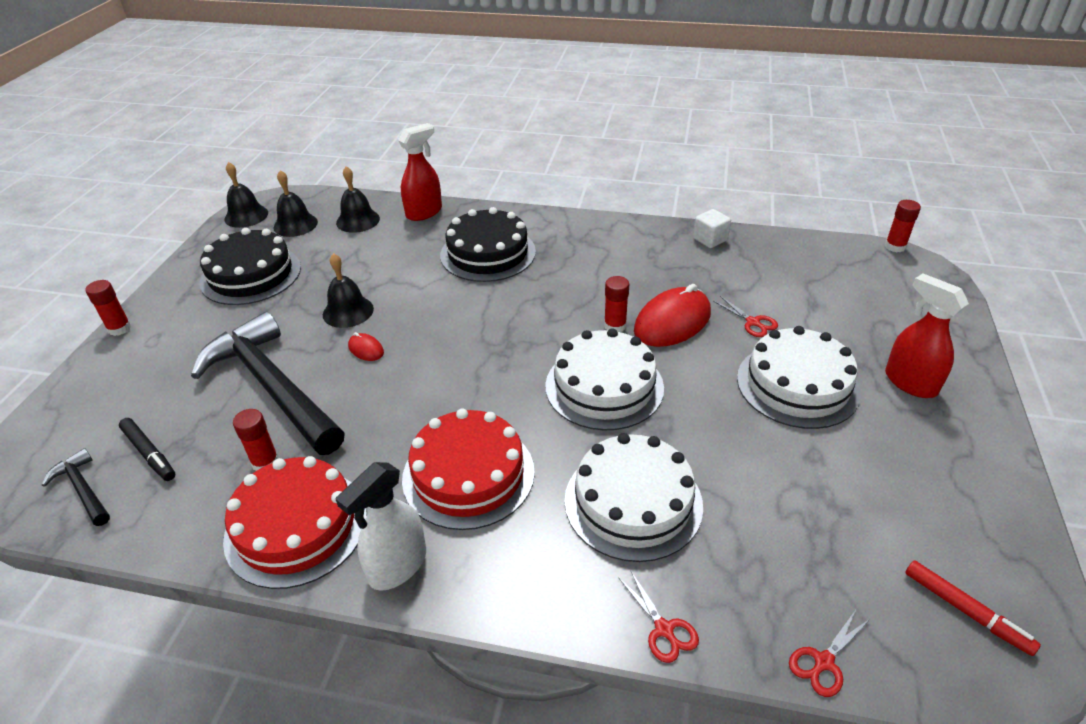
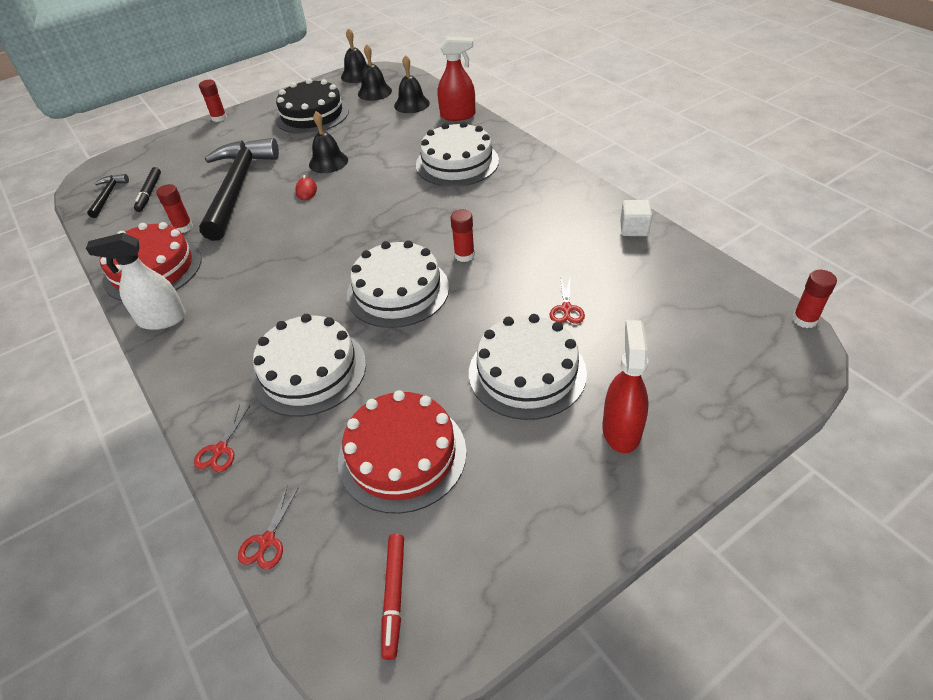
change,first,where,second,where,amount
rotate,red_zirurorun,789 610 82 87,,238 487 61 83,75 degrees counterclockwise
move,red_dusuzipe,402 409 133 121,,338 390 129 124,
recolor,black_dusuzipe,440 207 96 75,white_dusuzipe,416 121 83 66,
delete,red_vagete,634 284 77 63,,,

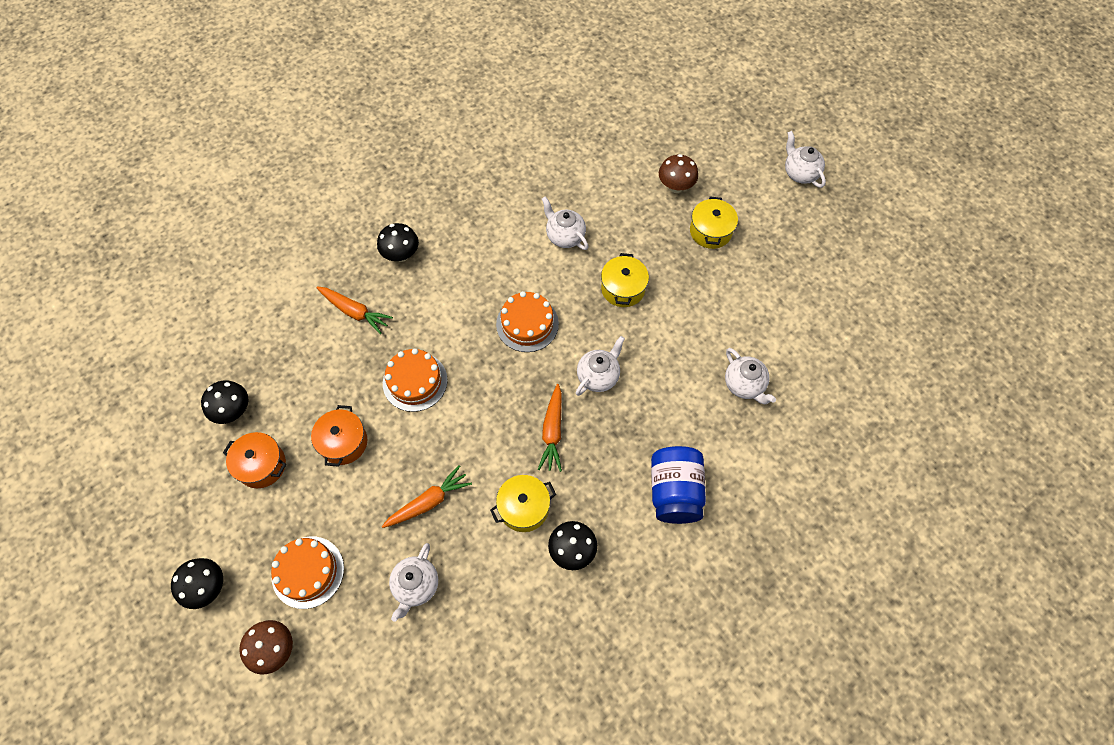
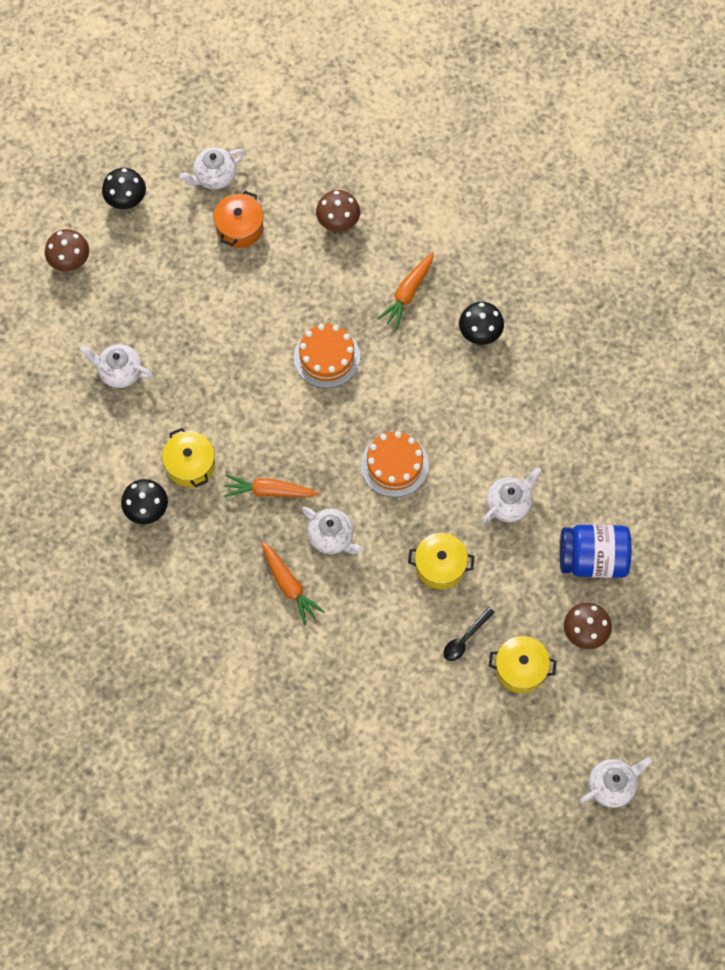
change,first,where,second,where,amount
move,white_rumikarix,725 348 51 56,,179 148 66 41,
move,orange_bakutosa,382 465 90 63,,261 542 64 84,
insert,,,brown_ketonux,316 190 44 42,
insert,,,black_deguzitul,443 607 52 54,
move,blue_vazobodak,651 446 55 78,,560 525 71 53,
delete,black_ketonux,201 380 47 44,,,
delete,orange_dusuzipe,271 537 73 72,,,
delete,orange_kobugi,311 405 56 62,,,

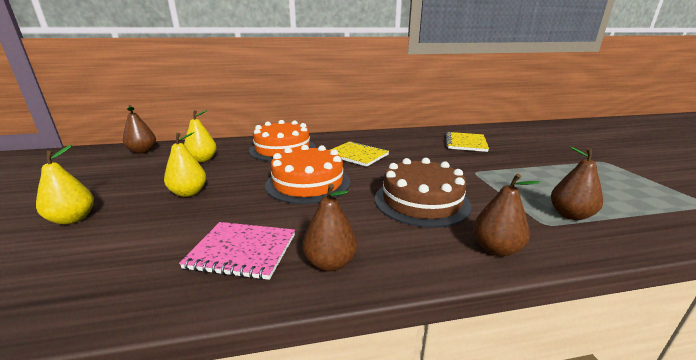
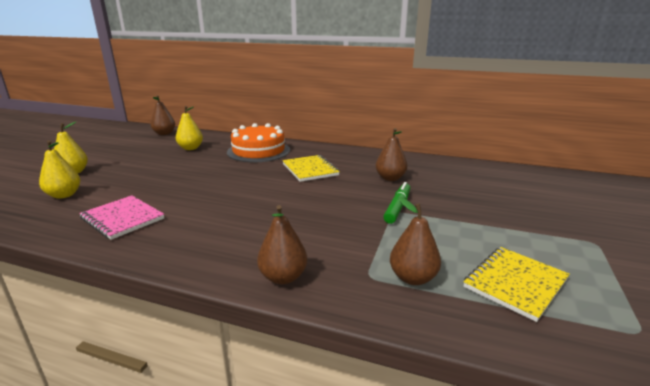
change,first,where,second,where,amount
move,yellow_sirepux,164 132 42 65,,39 141 41 58,
move,brown_sirepux,303 184 54 87,,376 128 31 53,
insert,,,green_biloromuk,383 182 27 42,
move,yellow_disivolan,446 132 43 20,,463 247 107 75,
delete,orange_dusuzipe,265 145 85 59,,,
delete,brown_dusuzipe,375 158 97 70,,,

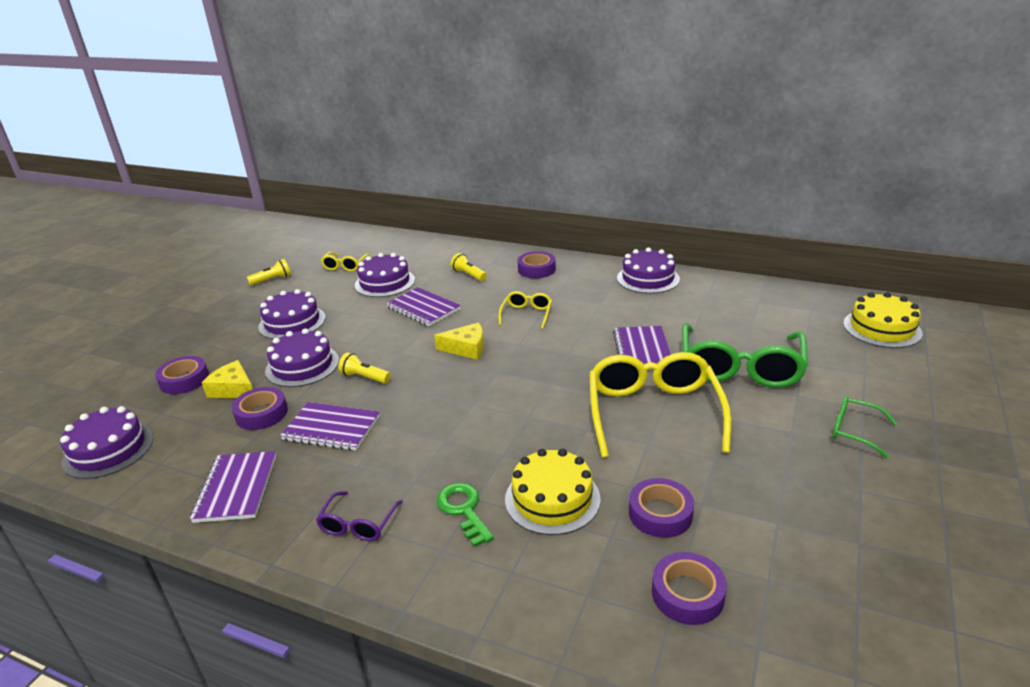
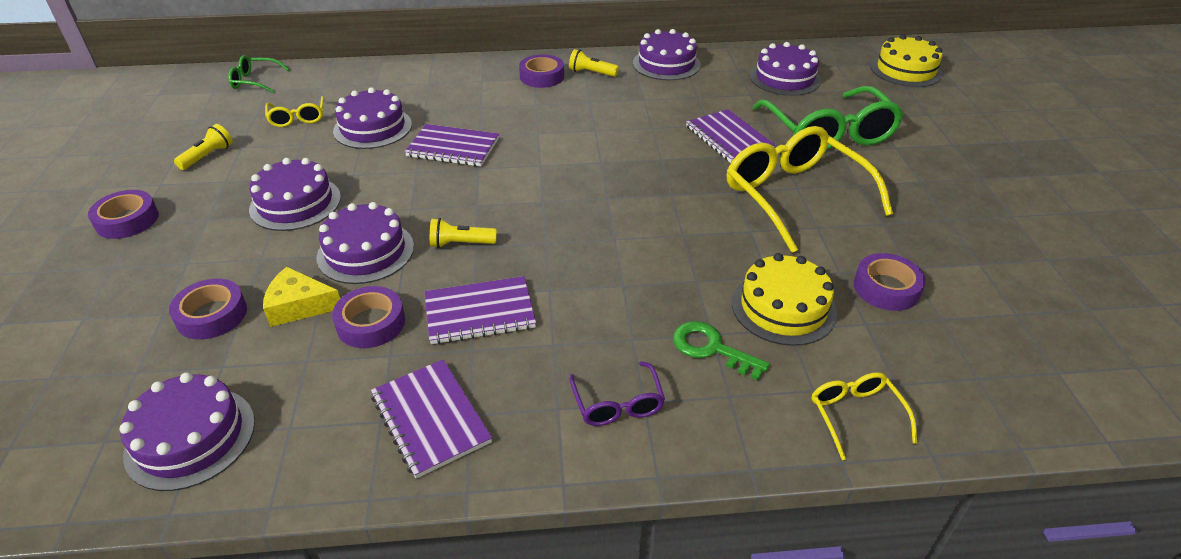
change,first,where,second,where,amount
move,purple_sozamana,652 552 75 73,,88 190 71 49,
move,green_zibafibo,832 396 65 62,,228 55 62 38,
move,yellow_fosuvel,450 253 37 28,,569 49 50 28,
insert,,,purple_dusuzipe,750 42 71 54,
move,yellow_zibafibo,499 291 53 38,,812 372 105 88,
delete,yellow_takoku,434 323 50 37,,,

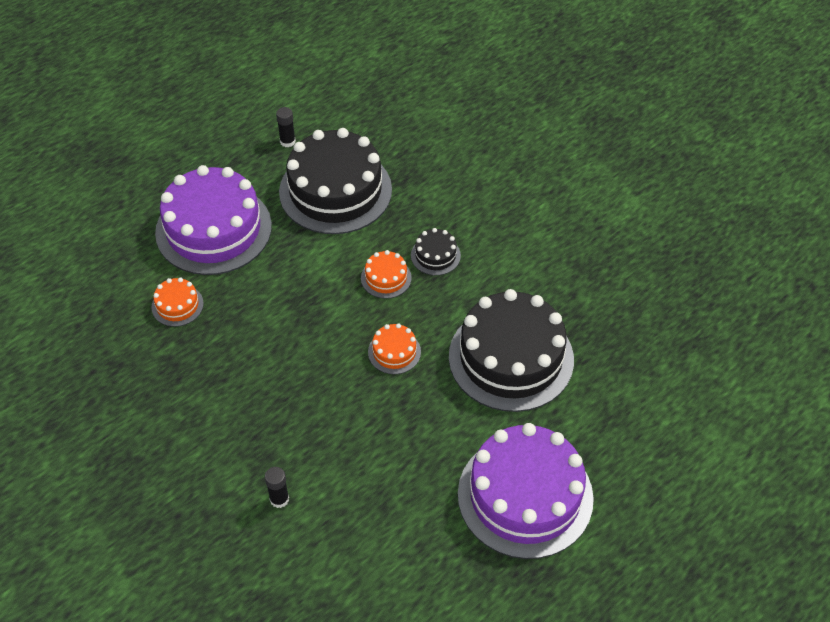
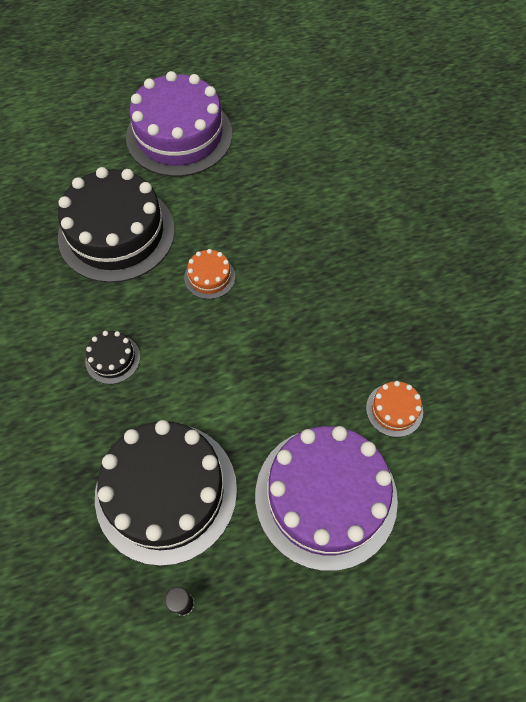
change,first,where,second,where,amount
delete,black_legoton,265 467 24 41,,,
delete,orange_dusuzipe,361 250 51 49,,,

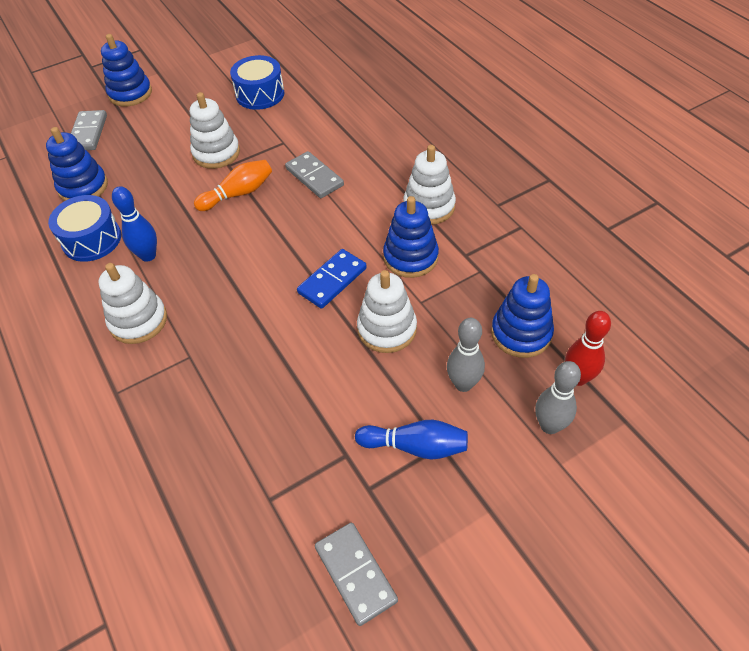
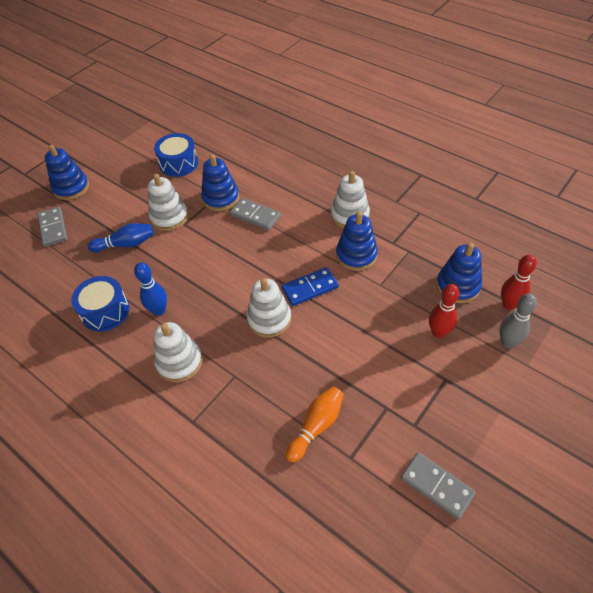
change,first,where,second,where,amount
move,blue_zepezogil,355 420 113 40,,88 223 66 29,
move,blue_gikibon,46 127 62 74,,201 154 38 57,
move,white_gikibon,357 270 60 83,,246 278 45 60,
rotate,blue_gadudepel,297 249 70 60,,282 267 57 39,45 degrees clockwise
move,orange_zepezogil,194 160 78 51,,286 386 58 76,
recolor,grey_zepezogil,447 318 38 74,red_zepezogil,429 284 31 54,

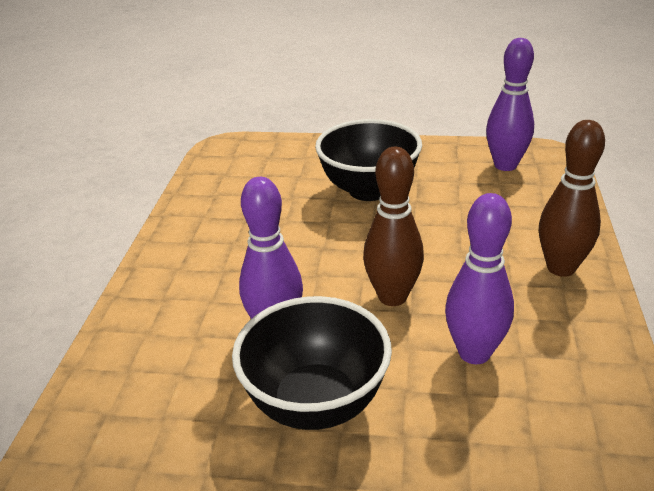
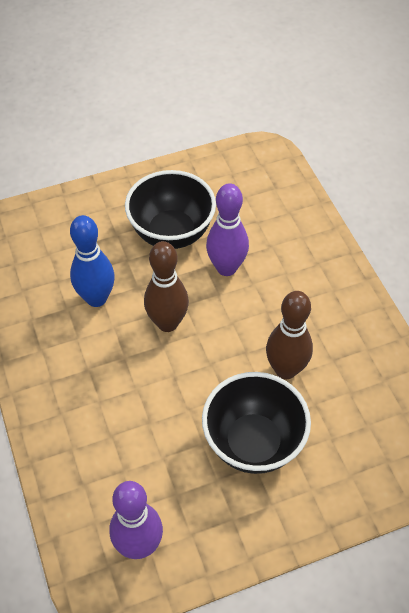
change,first,where,second,where,amount
recolor,purple_zepezogil,445 193 69 171,blue_zepezogil,70 215 45 92,
move,brown_zepezogil,539 120 66 157,,266 291 47 88,

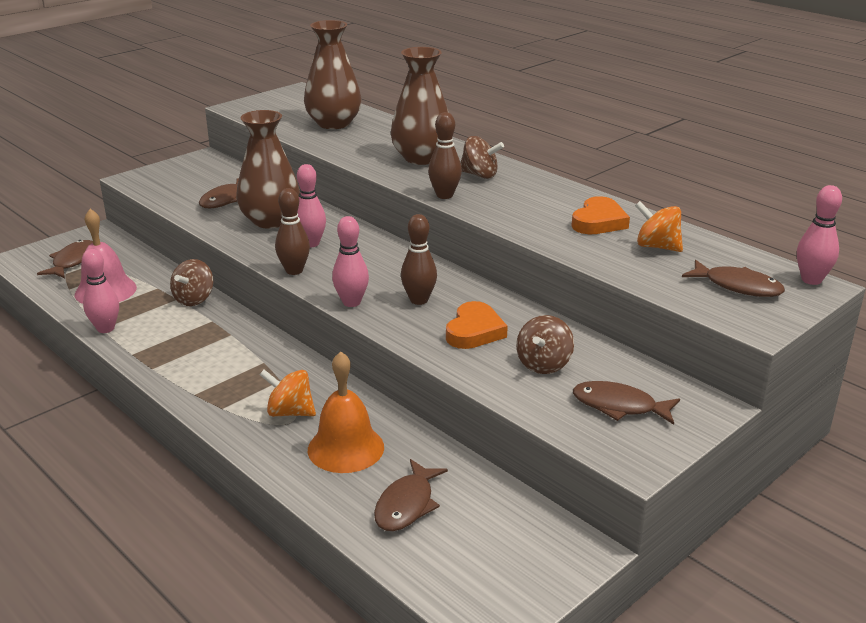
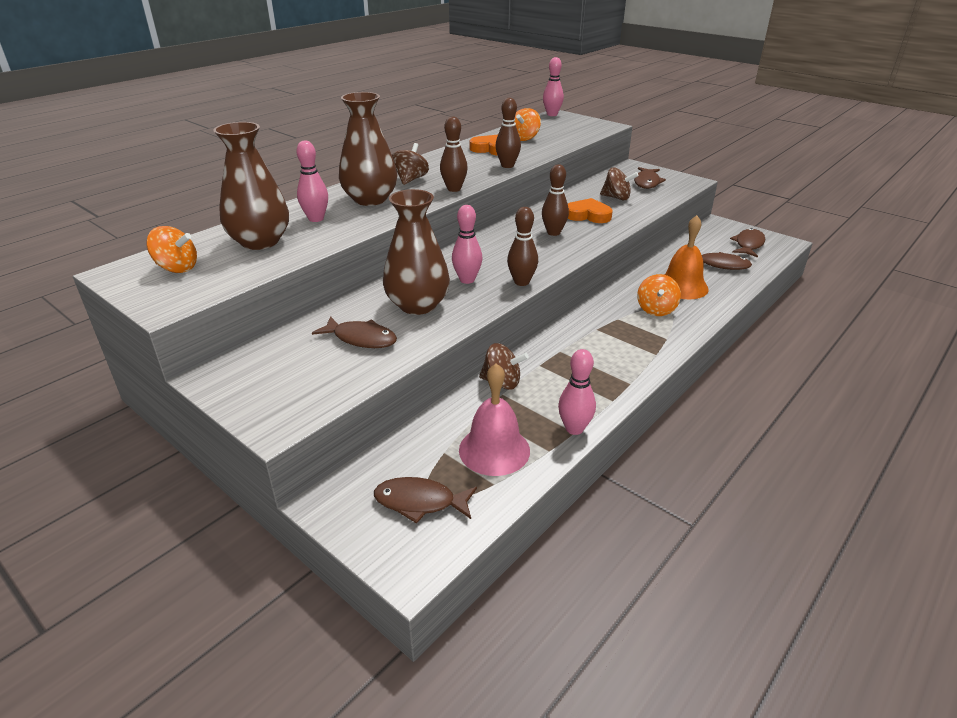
change,first,where,second,where,amount
insert,,,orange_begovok,146 226 51 47,
move,pink_zepezogil,332 216 37 91,,296 141 32 81,
insert,,,brown_zepezogil,495 98 26 70,
move,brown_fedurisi,682 260 103 37,,730 228 35 30,

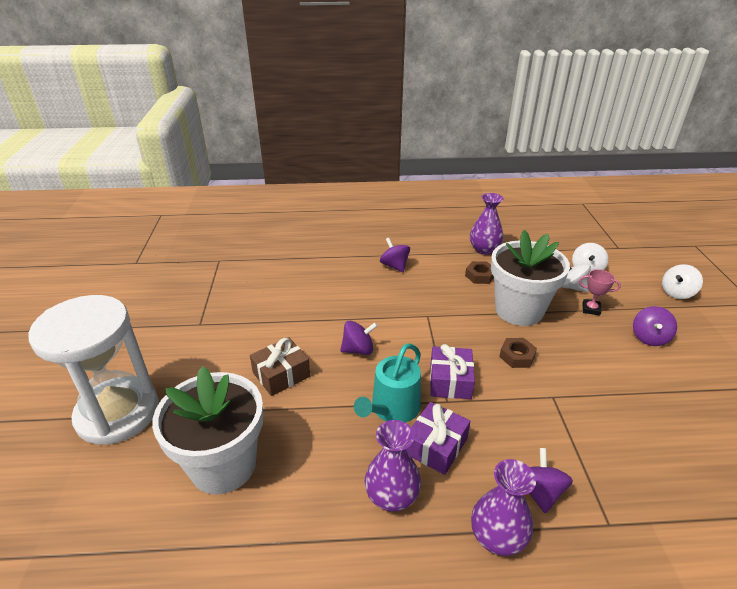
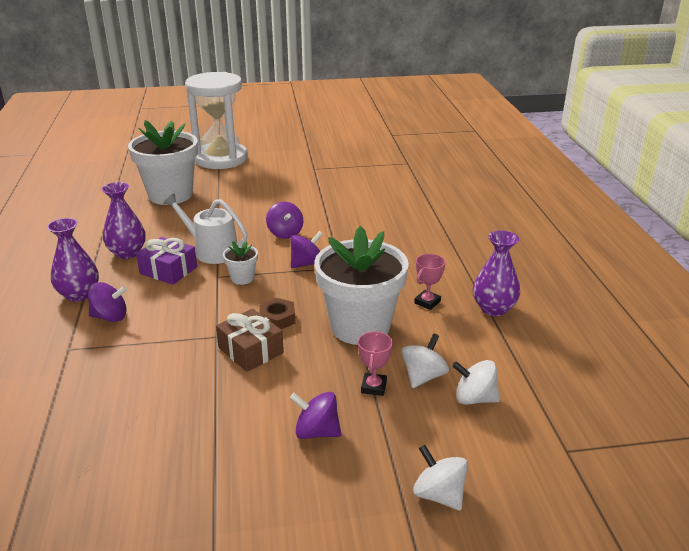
change,first,where,second,where,amount
recolor,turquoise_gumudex,354 343 67 80,white_gumudex,163 193 84 71,
move,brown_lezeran,250 337 60 59,,216 309 68 63,
replace,purple_lezeran,430 344 45 55,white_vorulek,223 241 35 44,
move,purple_begovok,380 238 30 34,,290 231 33 37,
replace,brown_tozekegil,465 261 29 23,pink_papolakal,414 254 31 56,

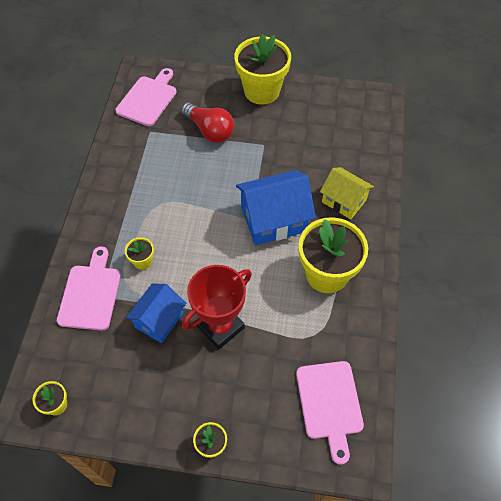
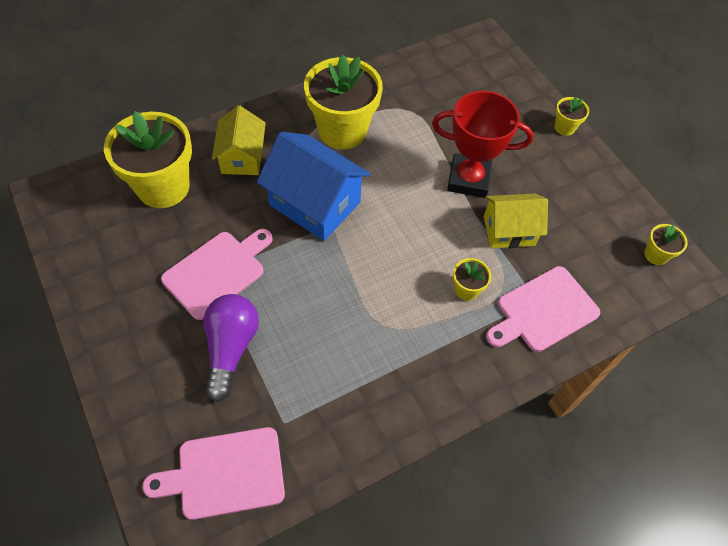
change,first,where,second,where,amount
move,yellow_vorulek,234 34 57 70,,104 111 88 97,
move,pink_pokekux,296 361 68 104,,161 229 112 91,
recolor,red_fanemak,181 103 53 40,purple_fanemak,203 294 56 108,
recolor,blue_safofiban,126 284 60 59,yellow_safofiban,484 193 64 56,

